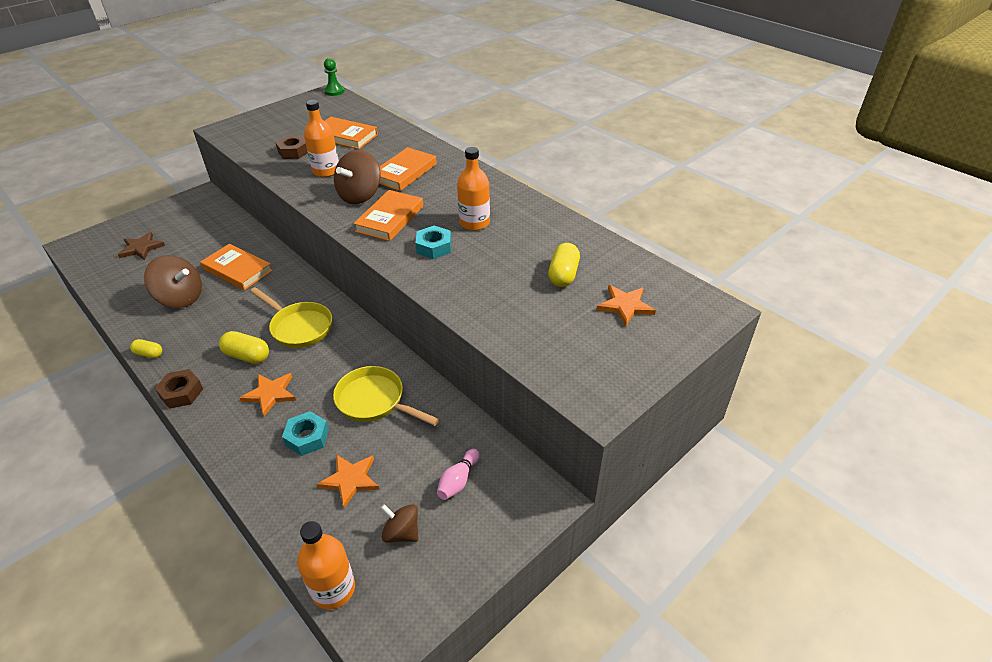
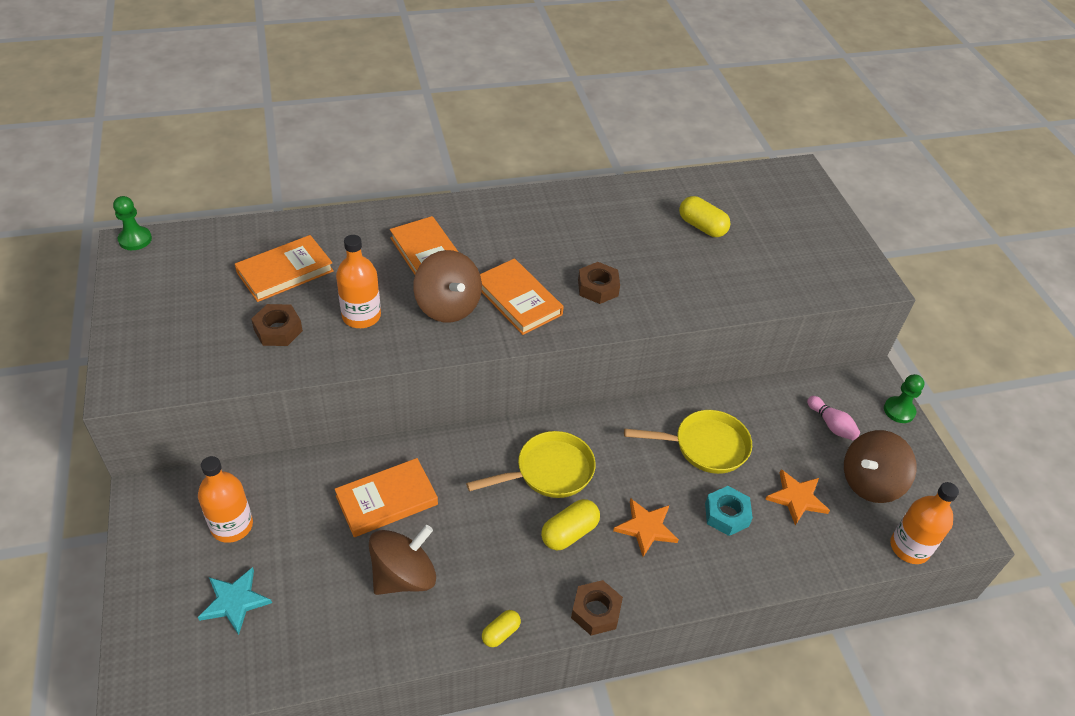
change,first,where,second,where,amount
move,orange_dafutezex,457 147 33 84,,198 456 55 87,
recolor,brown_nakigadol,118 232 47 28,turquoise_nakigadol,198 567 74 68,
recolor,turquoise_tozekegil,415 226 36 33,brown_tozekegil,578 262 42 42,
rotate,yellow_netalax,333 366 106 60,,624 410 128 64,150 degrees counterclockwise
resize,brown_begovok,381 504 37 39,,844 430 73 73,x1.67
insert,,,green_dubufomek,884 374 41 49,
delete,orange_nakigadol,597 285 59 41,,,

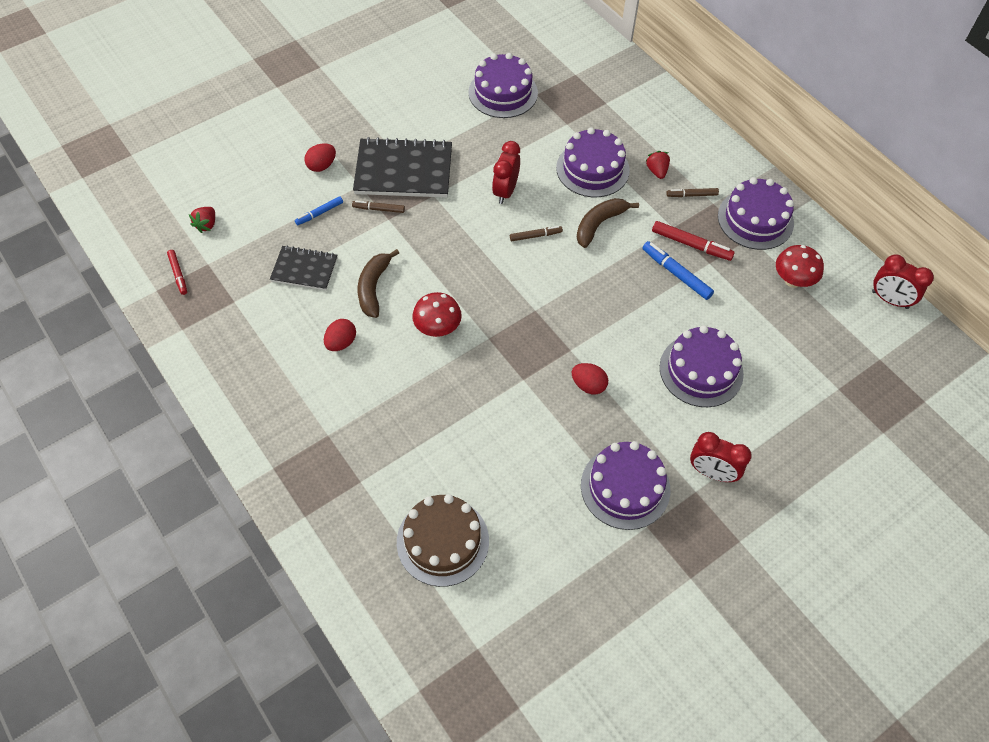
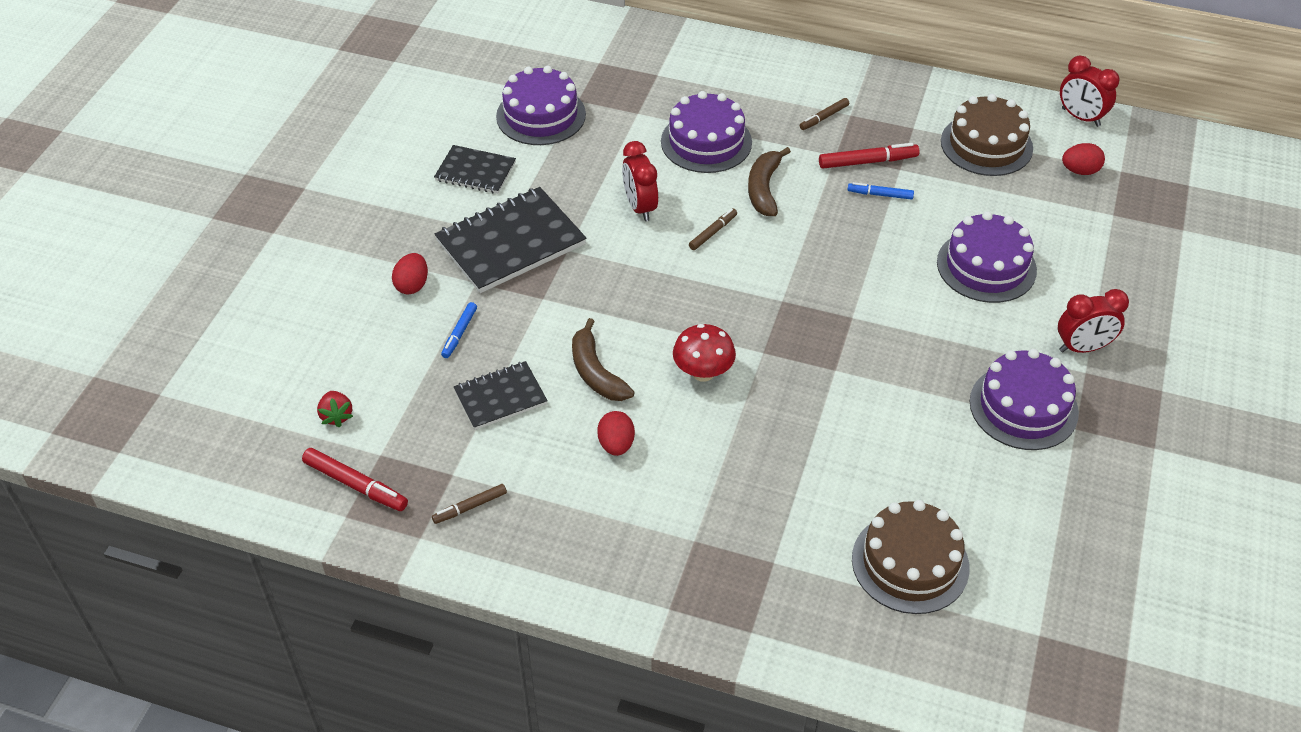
change,first,where,second,where,amount
resize,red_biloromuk,167 250 20 45,,302 448 106 63,x1.57
move,brown_biloromuk,352 201 53 12,,432 484 75 40,
insert,,,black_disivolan,434 145 82 49,
resize,blue_biloromuk,642 241 72 59,,847 182 67 18,x0.64
replace,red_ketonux,776 245 48 43,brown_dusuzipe,941 94 92 82,
rotate,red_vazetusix,872 254 62 55,,1060 56 60 71,45 degrees clockwise
move,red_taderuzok,572 363 36 32,,1062 143 43 32,
delete,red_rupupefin,646 151 24 28,,,
delete,purple_dusuzipe,718 177 76 73,,,

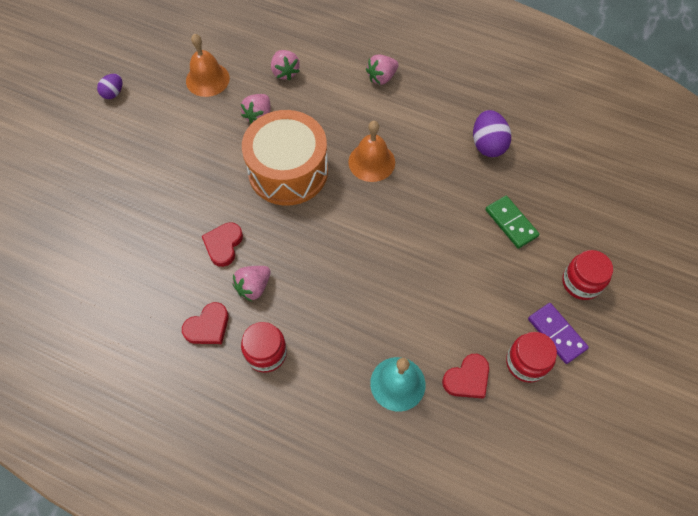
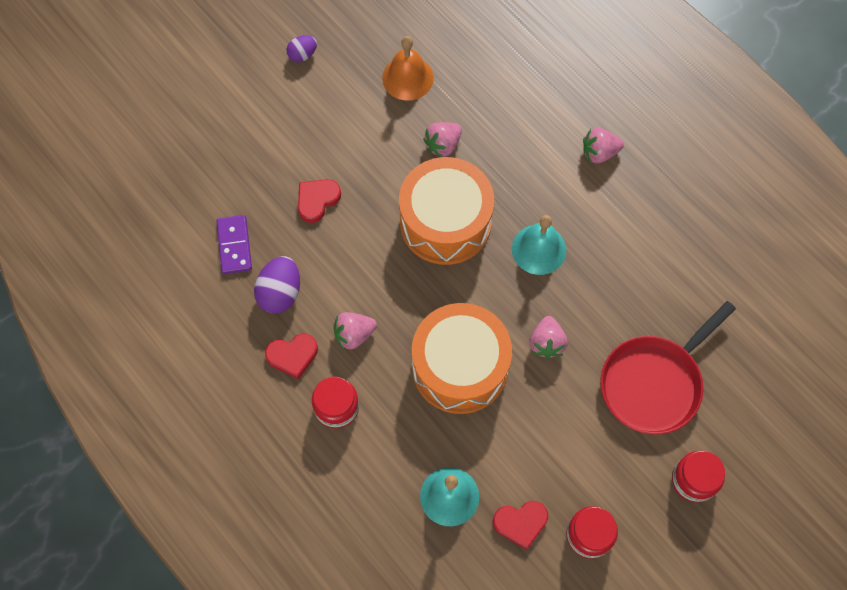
change,first,where,second,where,amount
move,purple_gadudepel,528 303 61 61,,217 215 35 59,
move,purple_taderuzok,473 110 38 47,,254 256 46 57,
move,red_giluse,202 222 41 45,,298 179 43 44,
insert,,,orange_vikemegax,412 303 100 111,
recolor,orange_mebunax,349 121 46 61,turquoise_mebunax,512 215 54 60,
move,pink_rupupefin,271 50 29 30,,530 316 37 43,
replace,green_gadudepel,485 196 54 53,red_netalax,601 301 135 134,

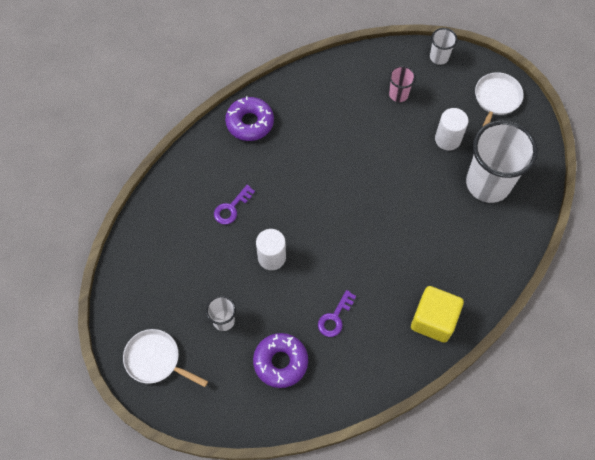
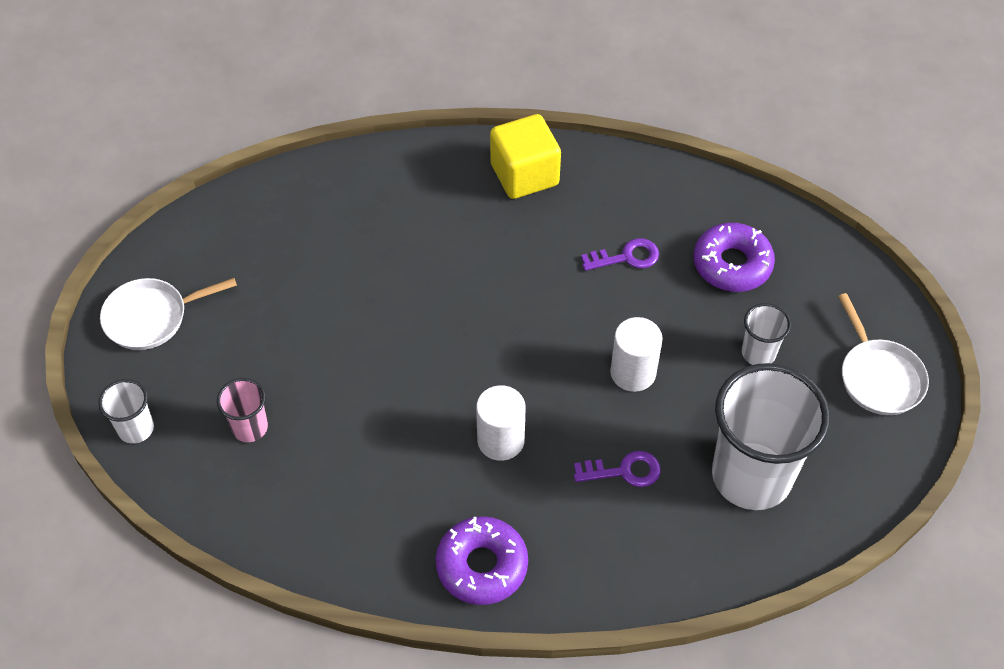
change,first,where,second,where,amount
move,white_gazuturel,435 108 34 43,,476 385 49 76,
move,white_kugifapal,466 120 72 83,,712 363 118 147,

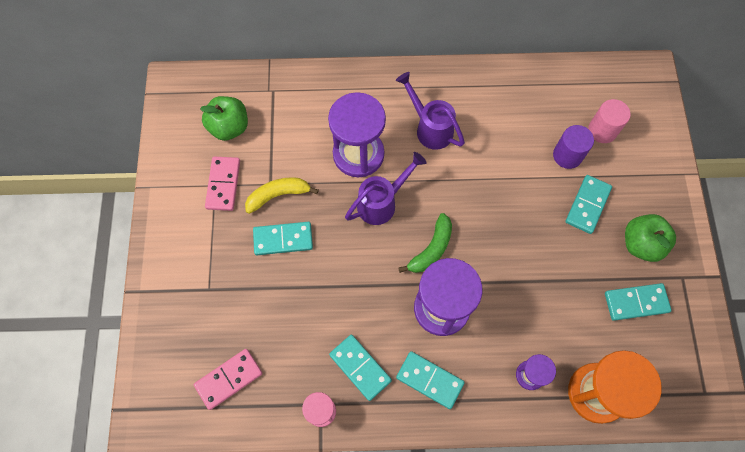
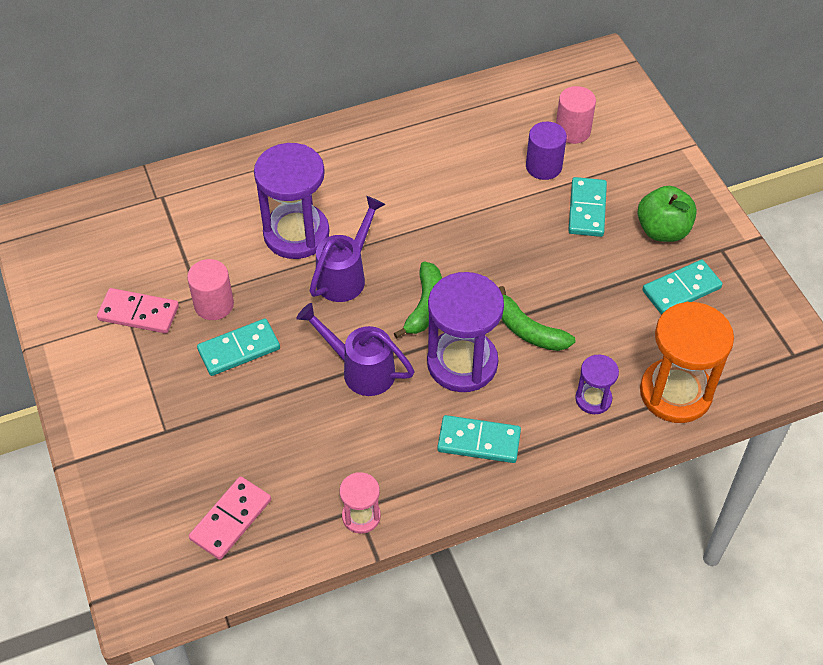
change,first,where,second,where,amount
rotate,pink_gadudepel,205 157 35 54,,97 288 82 45,60 degrees counterclockwise
replace,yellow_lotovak,245 177 74 37,pink_gazuturel,187 259 47 61,
move,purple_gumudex,396 72 69 78,,296 303 119 93,
insert,,,green_lotovak,499 286 76 65,
delete,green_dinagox,200 96 48 45,,,
delete,turquoise_gadudepel,329 335 63 66,,,

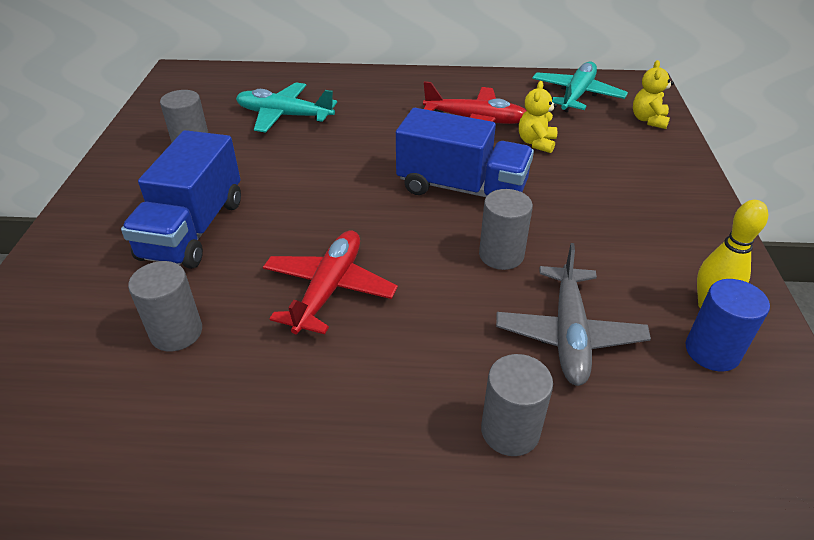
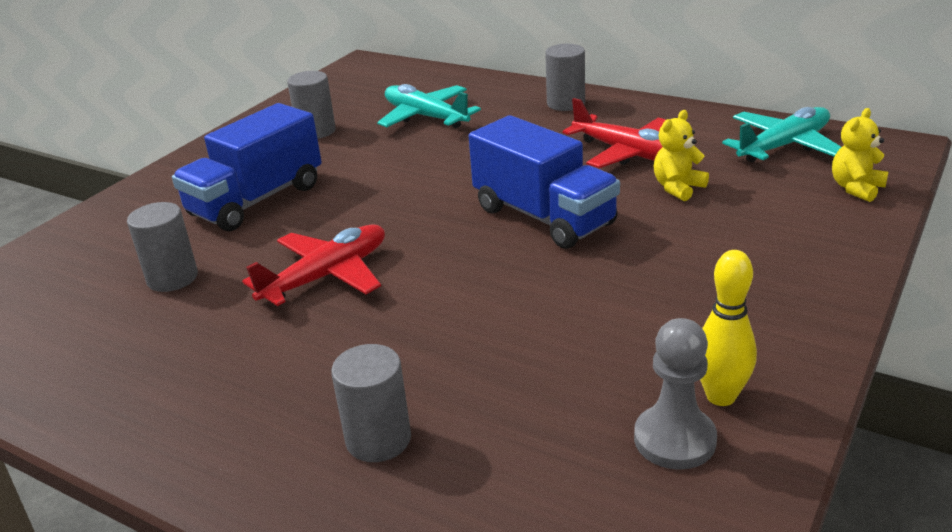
change,first,where,second,where,amount
move,grey_gazuturel,479 189 54 81,,545 44 40 67,
replace,blue_gazuturel,686 279 84 93,grey_dubufomek,634 318 83 152,
delete,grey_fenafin,496 243 155 143,,,

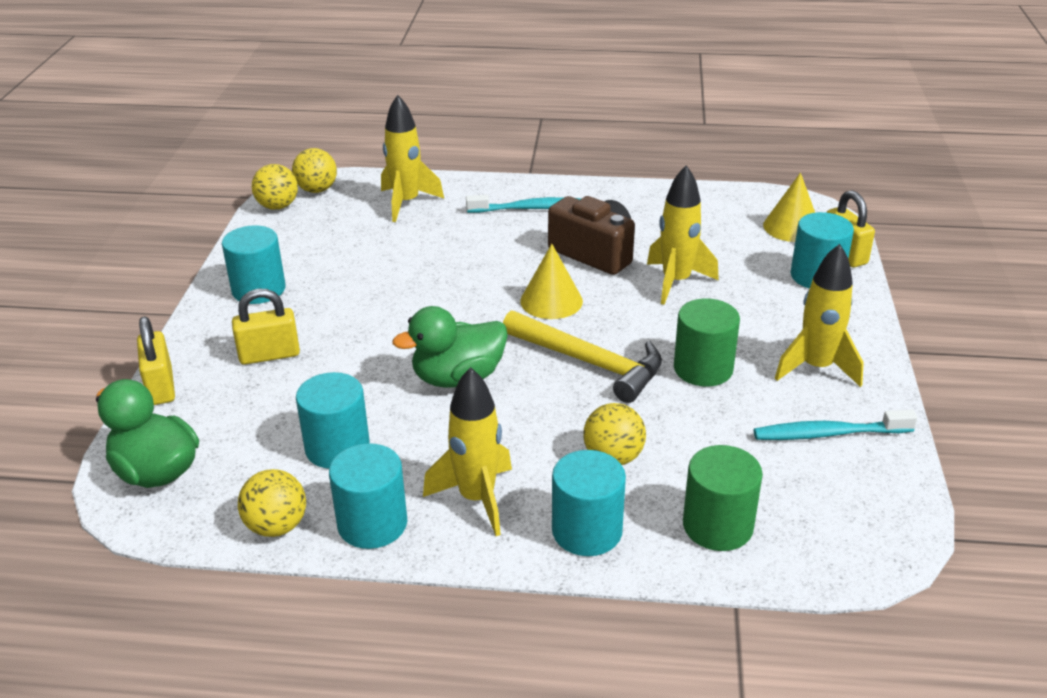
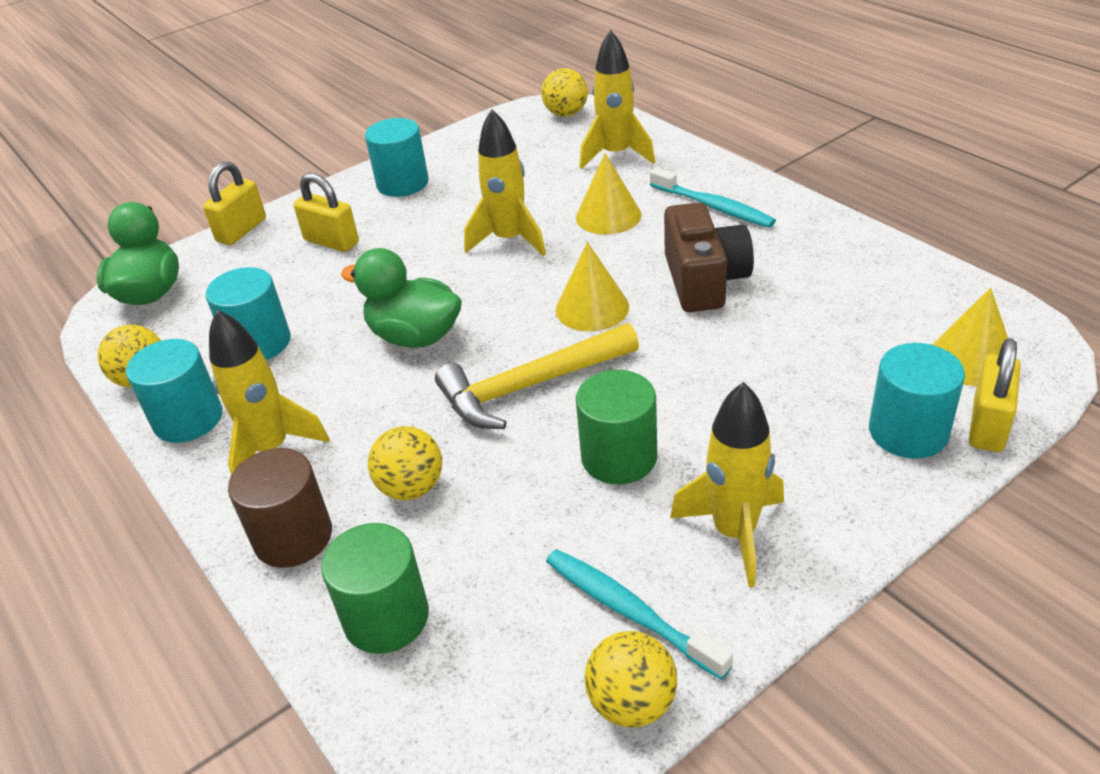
change,first,where,second,where,amount
recolor,turquoise_gazuturel,552 450 74 106,brown_gazuturel,228 448 104 120,
rotate,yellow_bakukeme,503 310 159 93,,435 323 204 106,75 degrees clockwise
move,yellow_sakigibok,647 165 72 140,,464 109 82 147,
insert,,,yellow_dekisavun,576 153 65 82,
move,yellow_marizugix,252 164 46 46,,584 631 93 97,

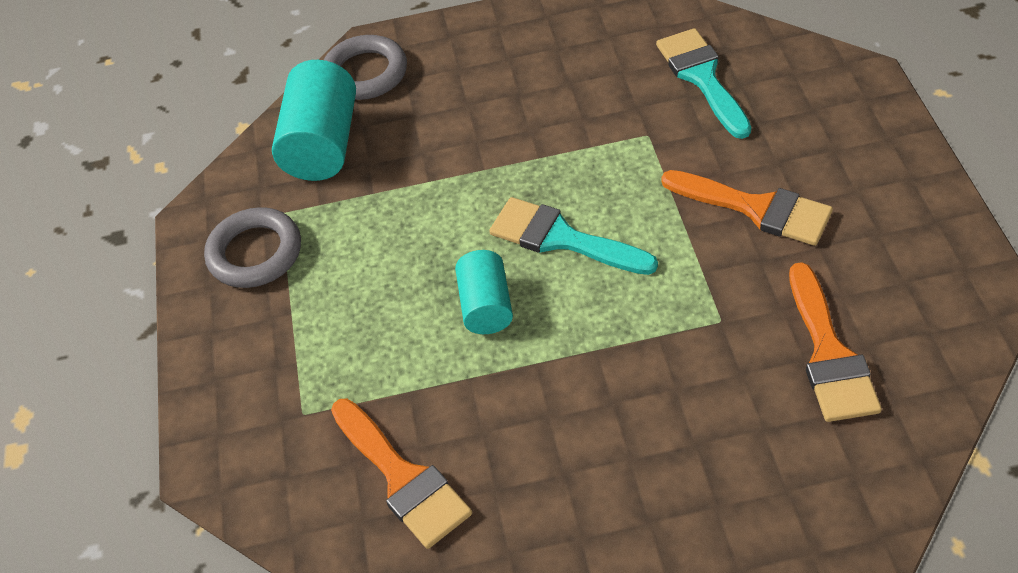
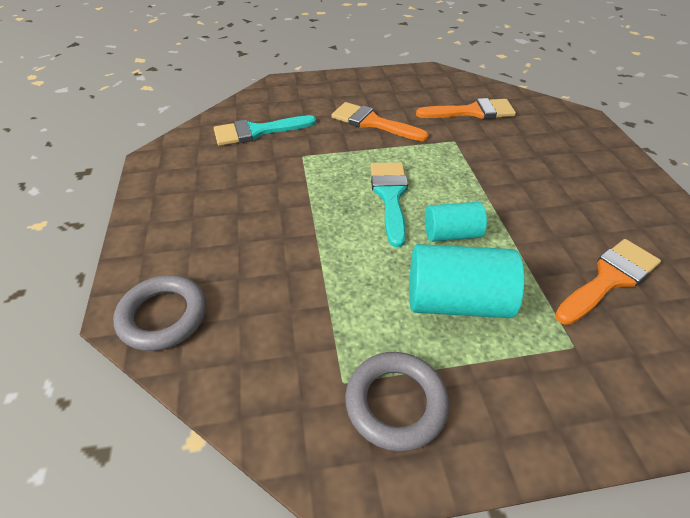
change,first,where,second,where,amount
rotate,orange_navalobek,661 170 172 76,,331 102 98 39,90 degrees counterclockwise
rotate,turquoise_navalobek,489 197 169 78,,371 162 37 85,150 degrees clockwise
move,turquoise_gazuturel,272 60 84 121,,409 244 115 74,

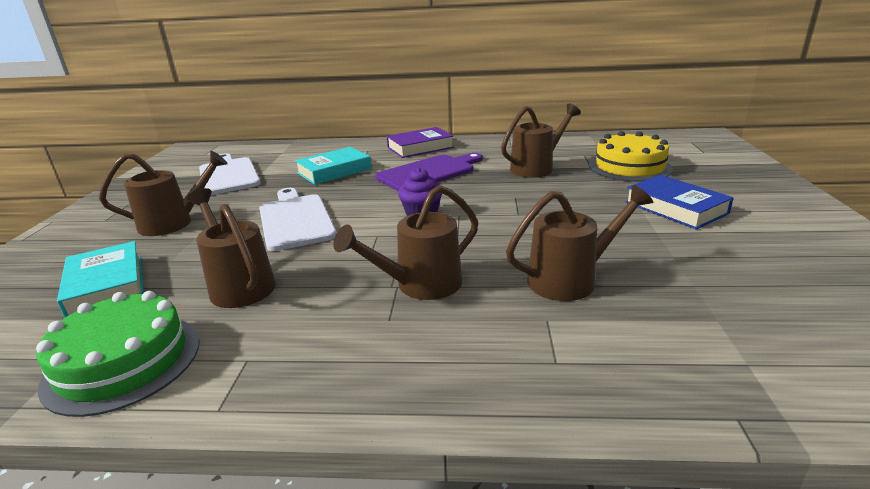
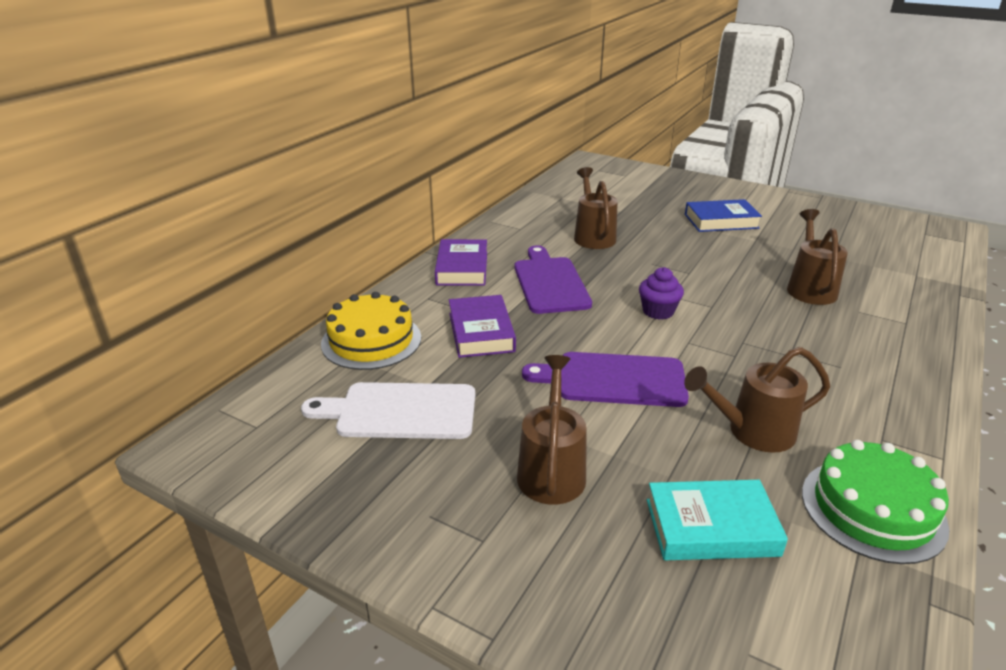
change,first,where,second,where,amount
move,yellow_dusuzipe,589 131 84 51,,321 292 100 78,
recolor,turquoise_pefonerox,295 147 77 38,purple_pefonerox,449 295 67 63,
recolor,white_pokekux,259 188 78 63,purple_pokekux,522 352 167 55,
delete,brown_gumudex,334 185 144 115,,,

